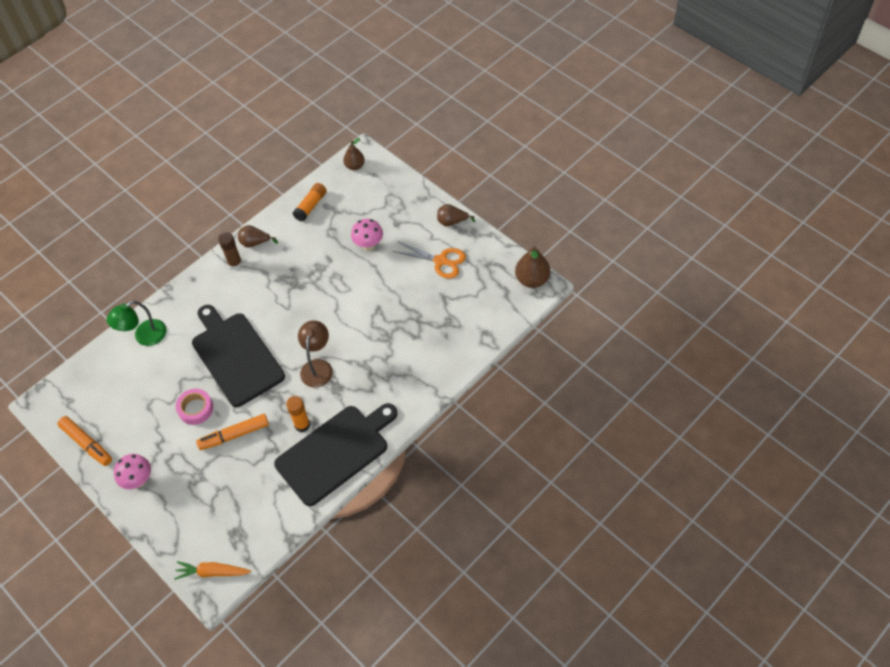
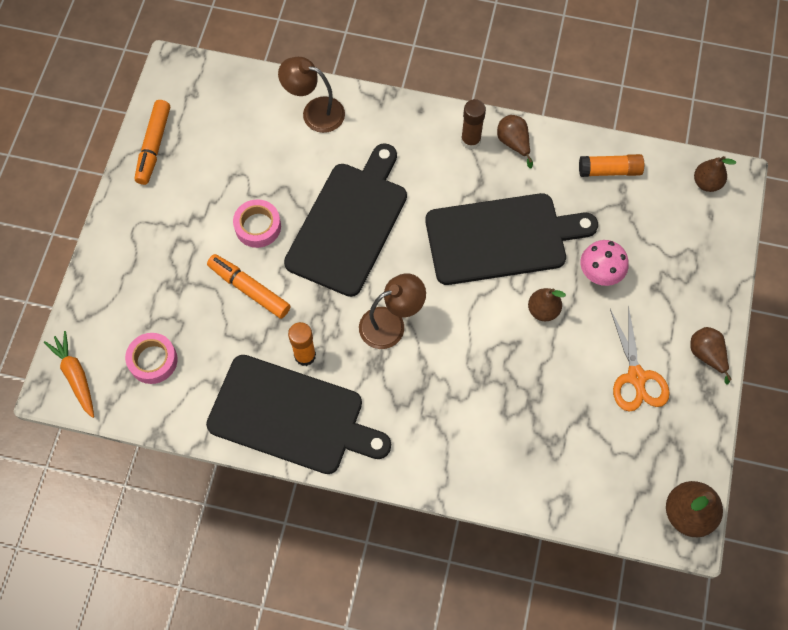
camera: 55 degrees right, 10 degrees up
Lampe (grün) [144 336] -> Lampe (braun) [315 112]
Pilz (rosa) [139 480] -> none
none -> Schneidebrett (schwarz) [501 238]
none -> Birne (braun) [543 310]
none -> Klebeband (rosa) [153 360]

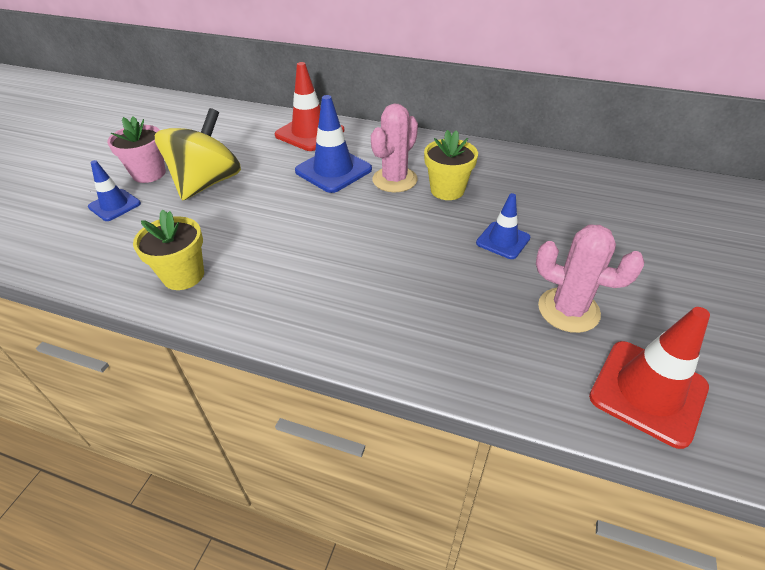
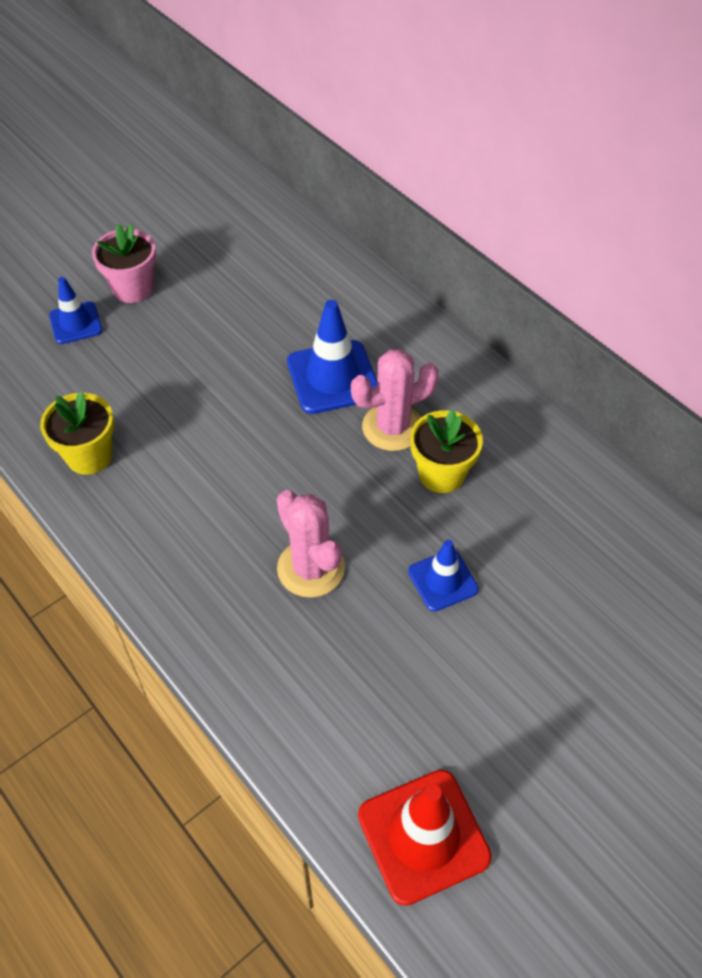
camera: 30 degrees right, 10 degrees up
Leitkegel (rot) [309 133] -> none
Kreisel (gelb) [207 183] -> none
Kaktus (rosa) [568 310] -> Kaktus (rosa) [310 568], shifted

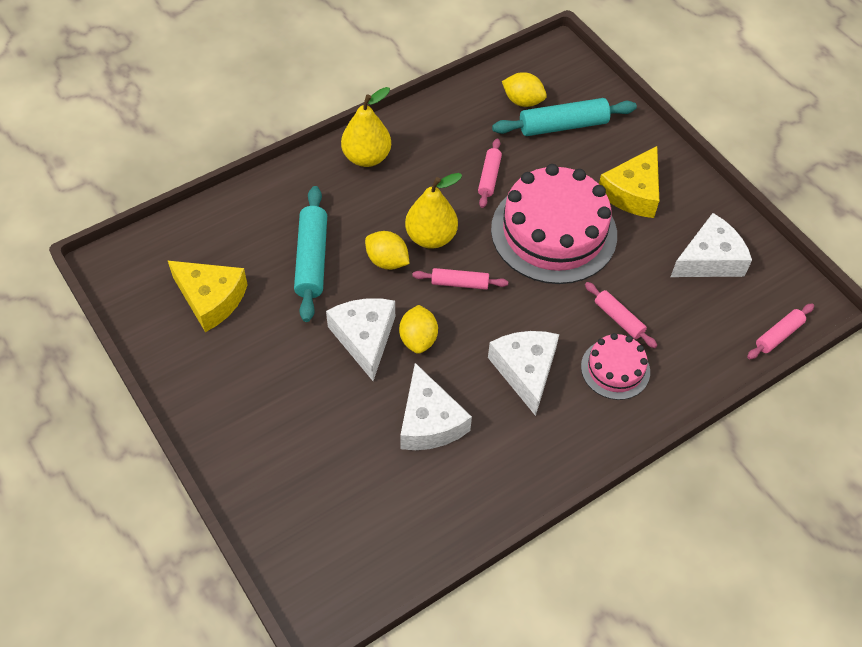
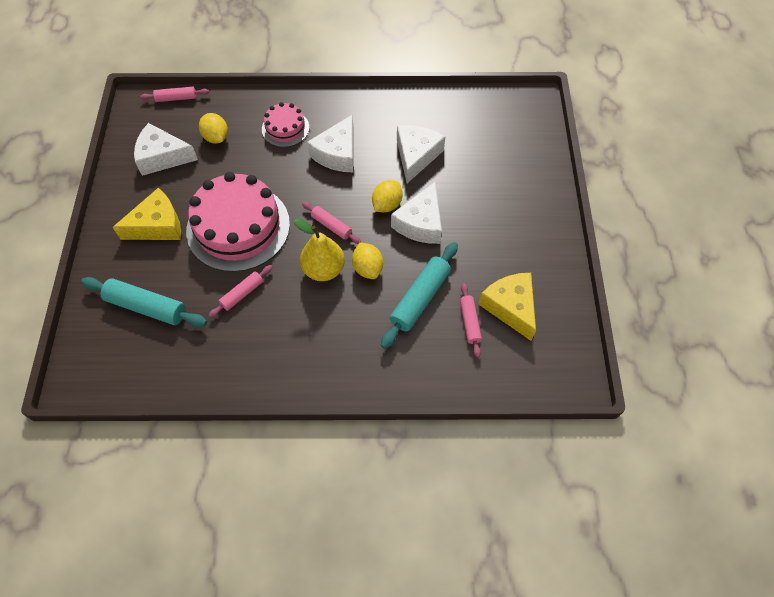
camera: 145 degrees left, 5 degrees up
Zitrone (gelb) [522 101] -> Zitrone (gelb) [216 137], shifted
Birne (gelb) [367 157] -> none
Nudelholz (rosa) [619 319] -> Nudelholz (rosa) [469 322], shifted

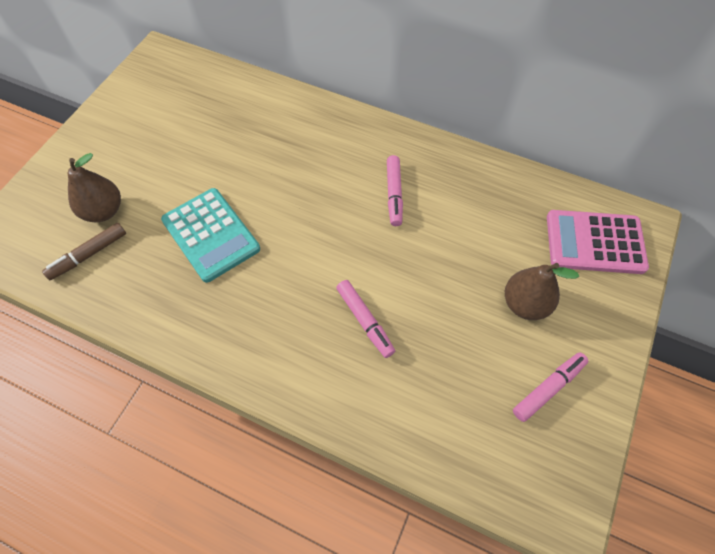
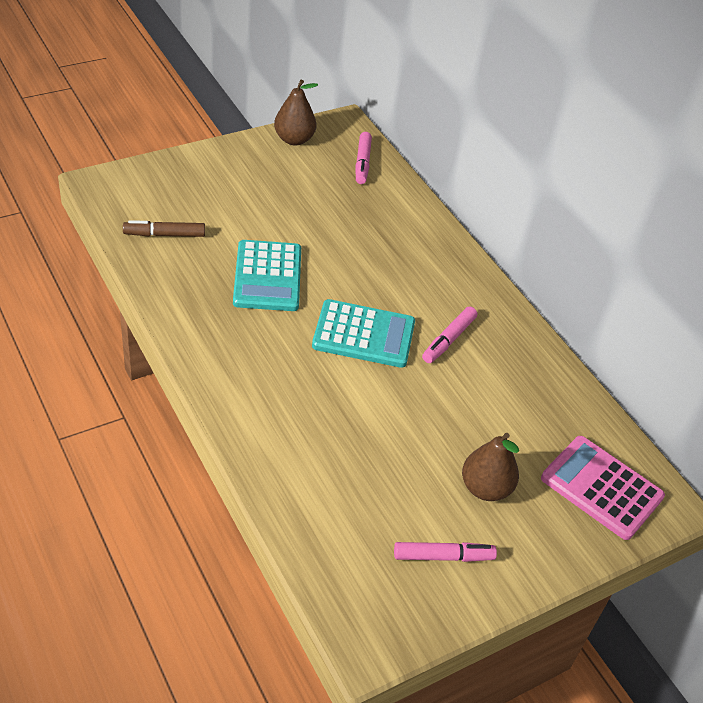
camera: 30 degrees right, 15 degrees down
Birne (braun) [103 211] -> Birne (braun) [294 139], shifted
Filzstift (rosa) [365 321] -> Filzstift (rosa) [362 163], shifted
none -> Taschenrechner (türkis) [364 334]

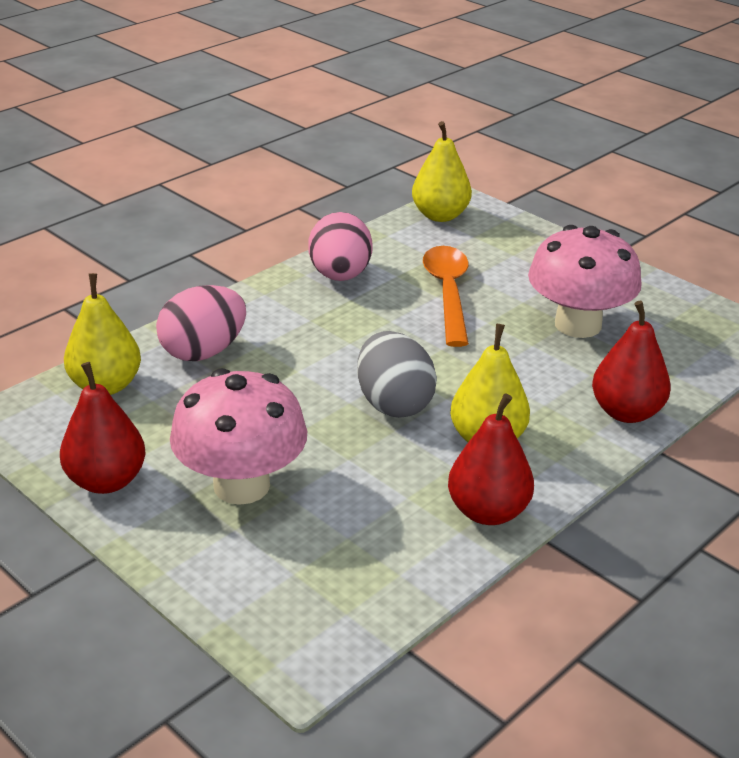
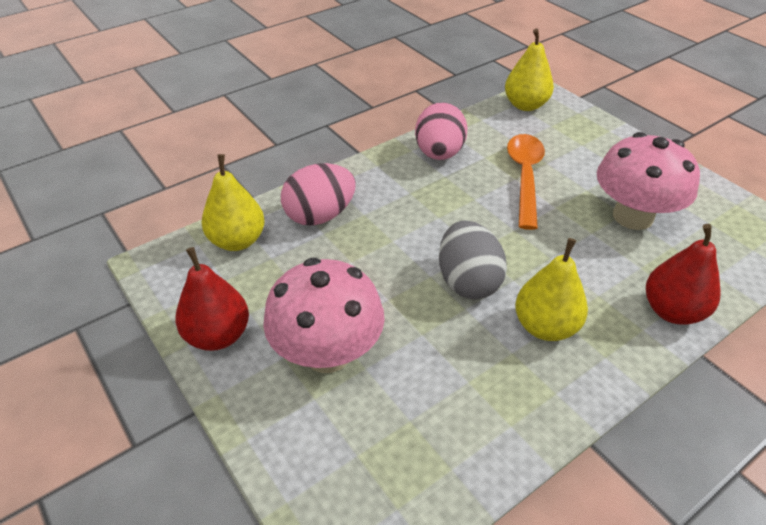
camera: 10 degrees right, 10 degrees up
Birne (rot) [488 512] -> none

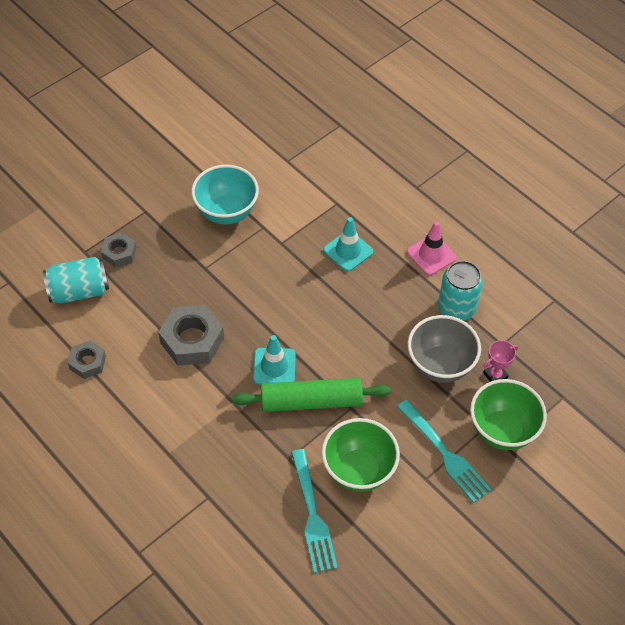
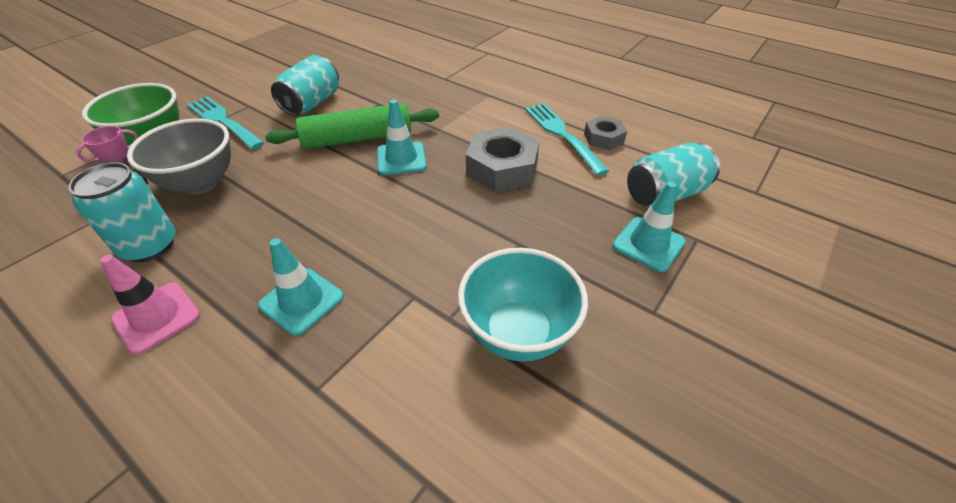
camera: 170 degrees right, 10 degrees down
Sechskantmutter (grau) [119 253] -> Leitkegel (türkis) [648 244]
Schüssel (grün) [358 470] -> Dose (türkis) [312 103]
Gabel (türkis) [312 514] -> Gabel (türkis) [562 135], shifted

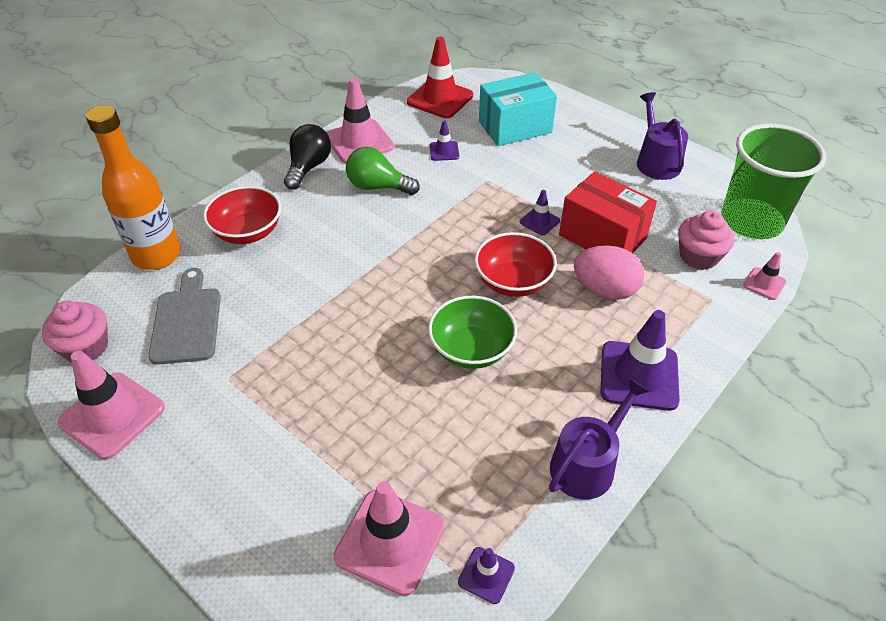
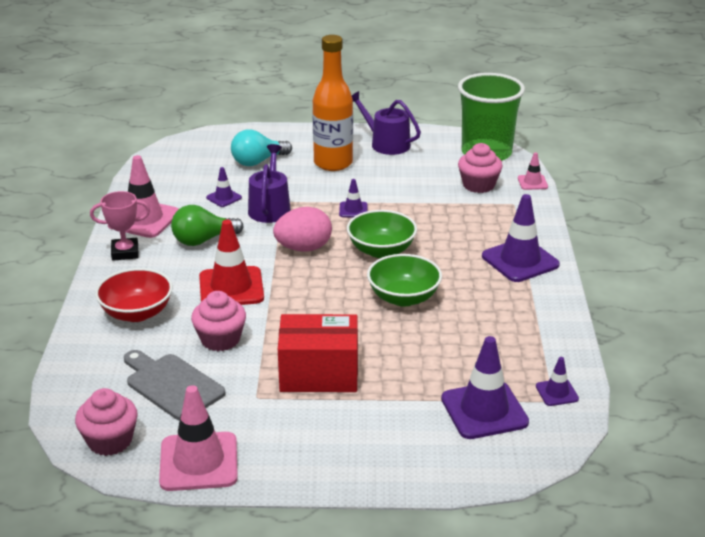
camera: 40 degrees left, 15 degrees down
Leitkegel (rot) [440 99] -> Leitkegel (rot) [231 287], shifted
Schachtel (türkis) [515 127] -> Glühbirne (türkis) [258 162]
Flasche (orange) [157 255] -> Flasche (orange) [333 163], shifted
Glühbirne (schwarz) [308 167] -> Pokal (rosa) [125 252]
Schachtel (rot) [602 237] -> Schachtel (rot) [319 374], shifted
Schüssel (rot) [513 282] -> Schüssel (grün) [381 250]
Ei (rosa) [605 290] -> Ei (rosa) [303 248], shifted
Gießkanne (lila) [587 464] -> Gießkanne (lila) [270 208], shifted
Leitkegel (rosa) [390 541] -> Leitkegel (lila) [484 410]
none -> Muffin (rosa) [220 339]

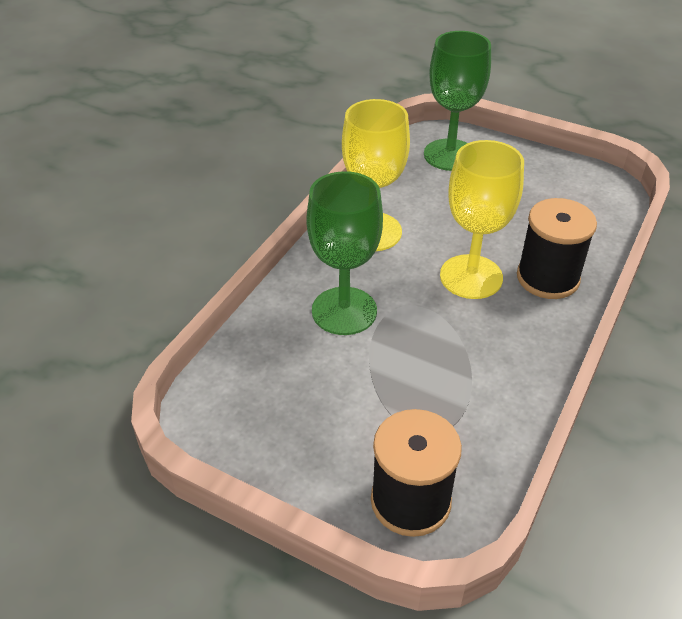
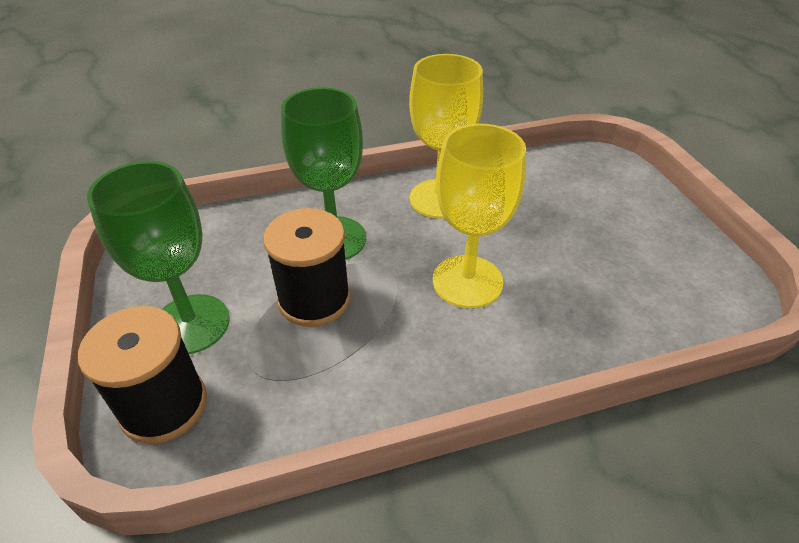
camera: 45 degrees right, 0 degrees up
Kelch (grün) [450 155] -> Kelch (grün) [191 324], shifted
Garnrolle (schwarz) [547 278] -> Garnrolle (schwarz) [314 299], shifted

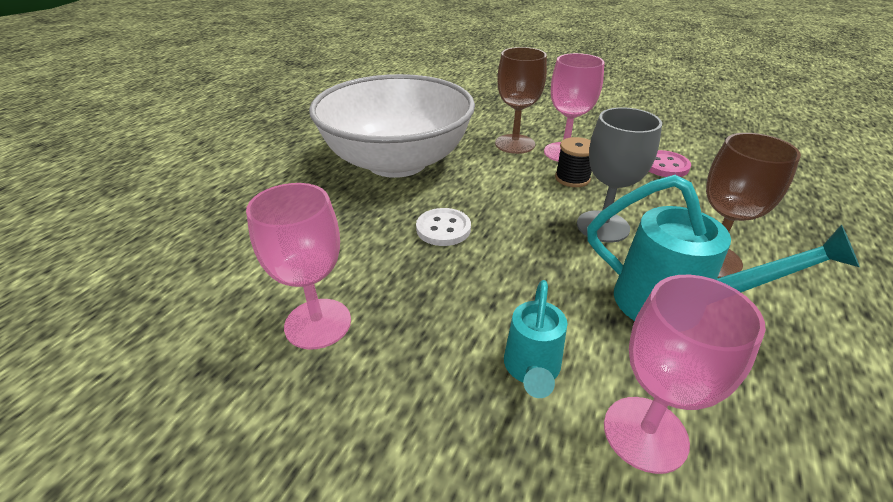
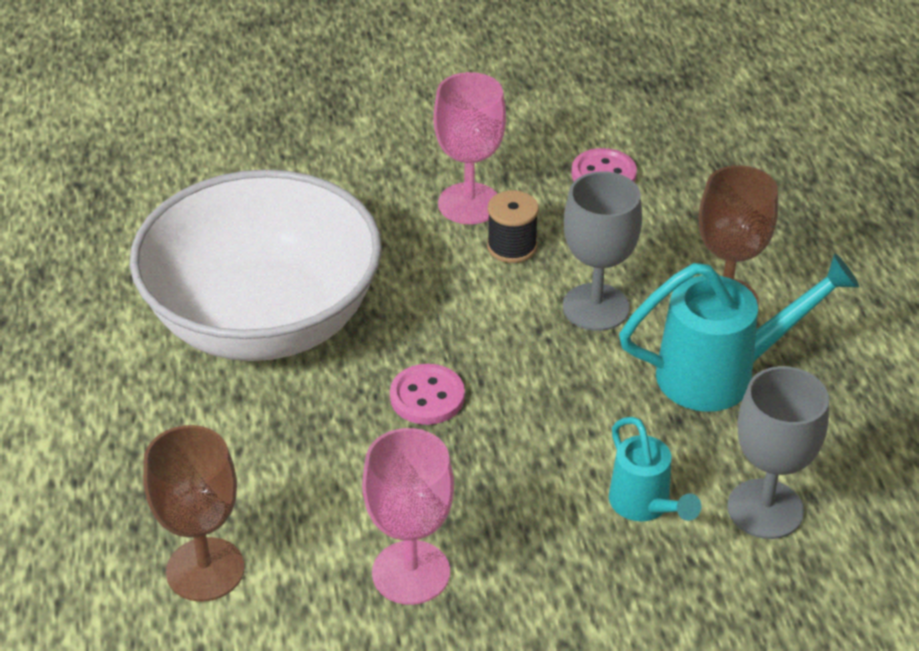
camera: 35 degrees left, 5 degrees up
Kelch (braun) [515 144] -> Kelch (braun) [205 569], shifted
Knopf (weiß) [443 229] -> Knopf (rosa) [427 397]
Kelch (rosa) [645 433] -> Kelch (grau) [765 509]

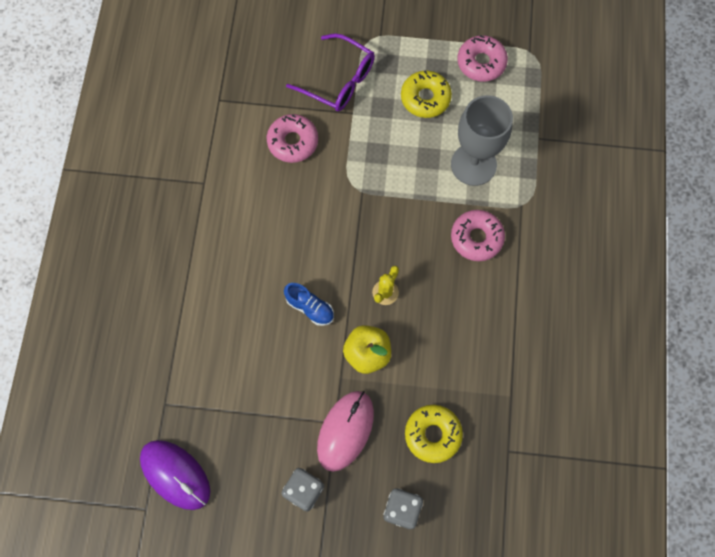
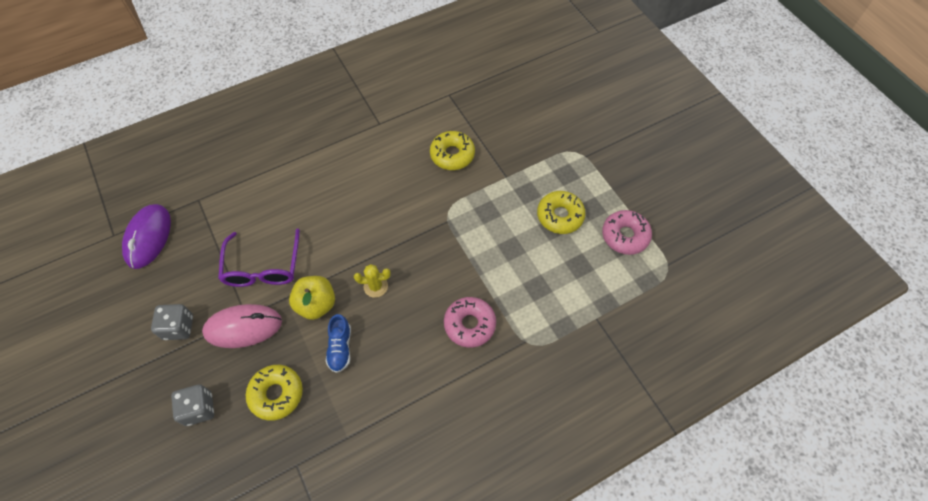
camera: 55 degrees right, 10 degrees down
Brille (lila) [339 81] -> Brille (lila) [263 267], shifted
Kelch (grau) [473 164] -> none
Donut (rosa) [293 142] -> Donut (gelb) [452 155]
Schuh (blau) [310 307] -> Schuh (blau) [340 348], shifted

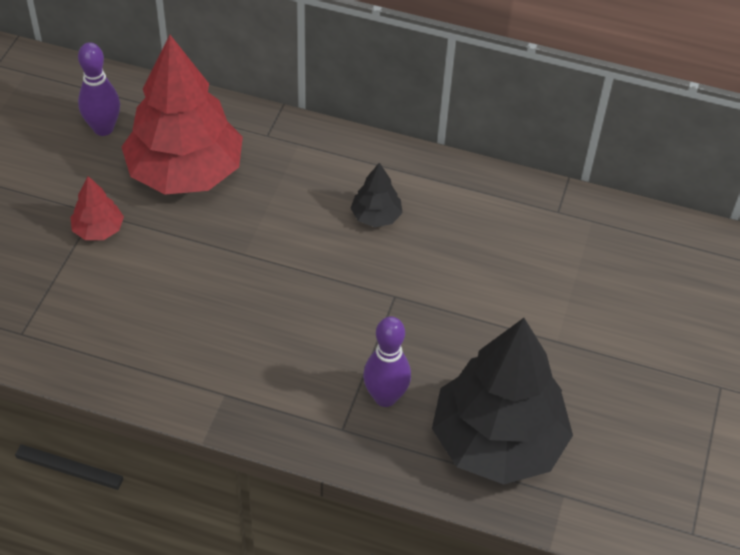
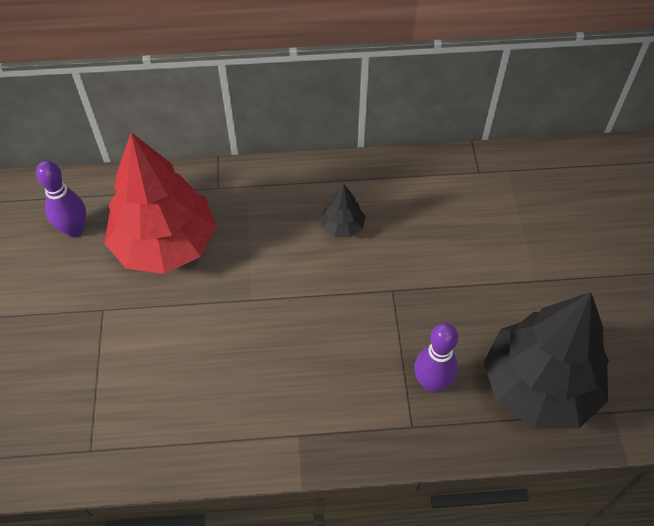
camera: 20 degrees left, 5 degrees up
Baum (rot) [98 230] -> none

